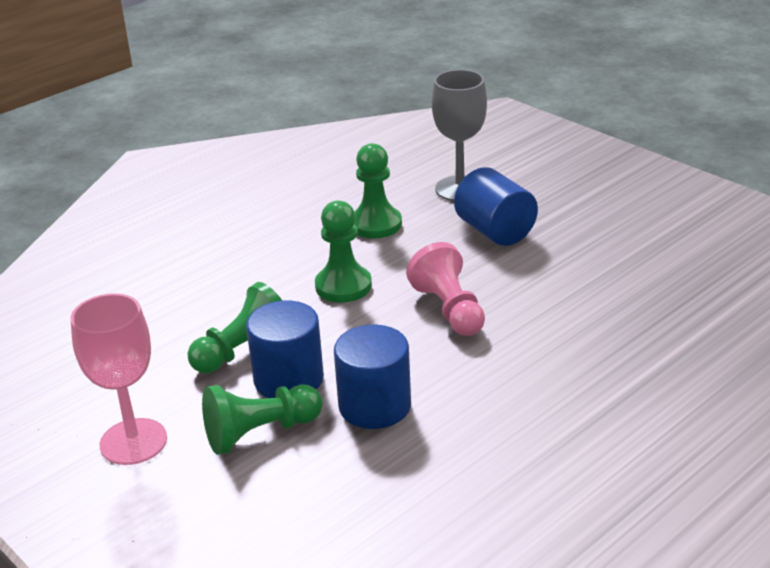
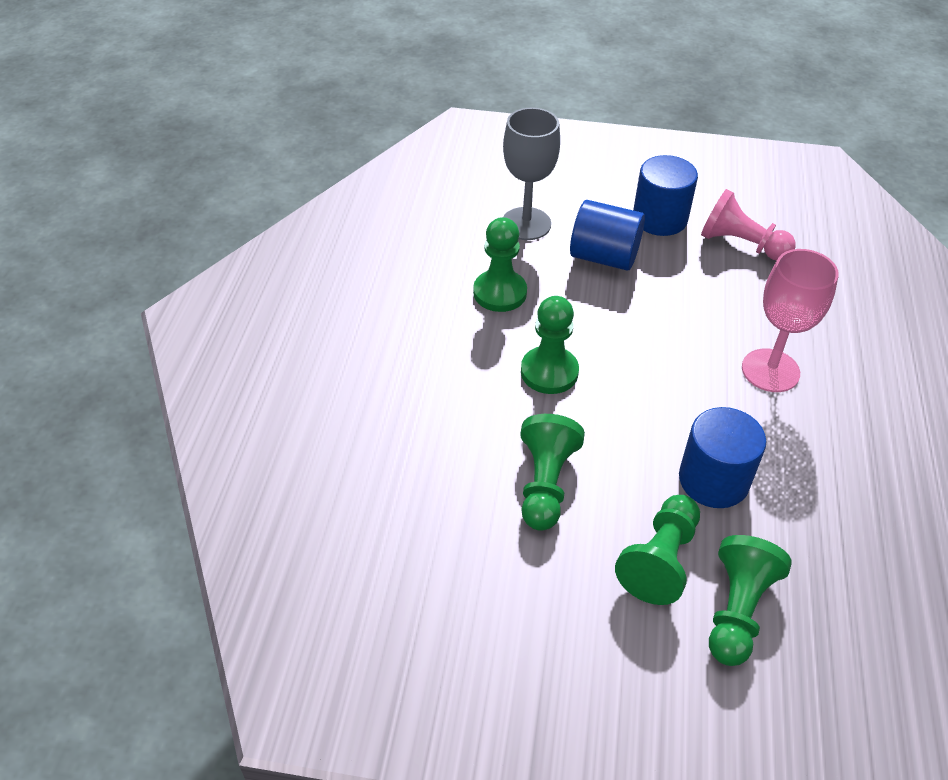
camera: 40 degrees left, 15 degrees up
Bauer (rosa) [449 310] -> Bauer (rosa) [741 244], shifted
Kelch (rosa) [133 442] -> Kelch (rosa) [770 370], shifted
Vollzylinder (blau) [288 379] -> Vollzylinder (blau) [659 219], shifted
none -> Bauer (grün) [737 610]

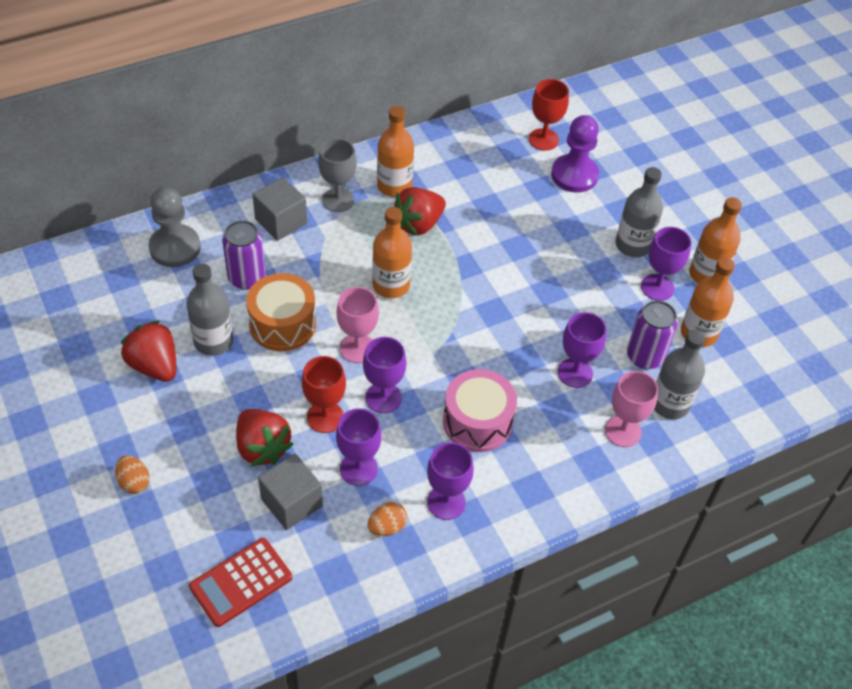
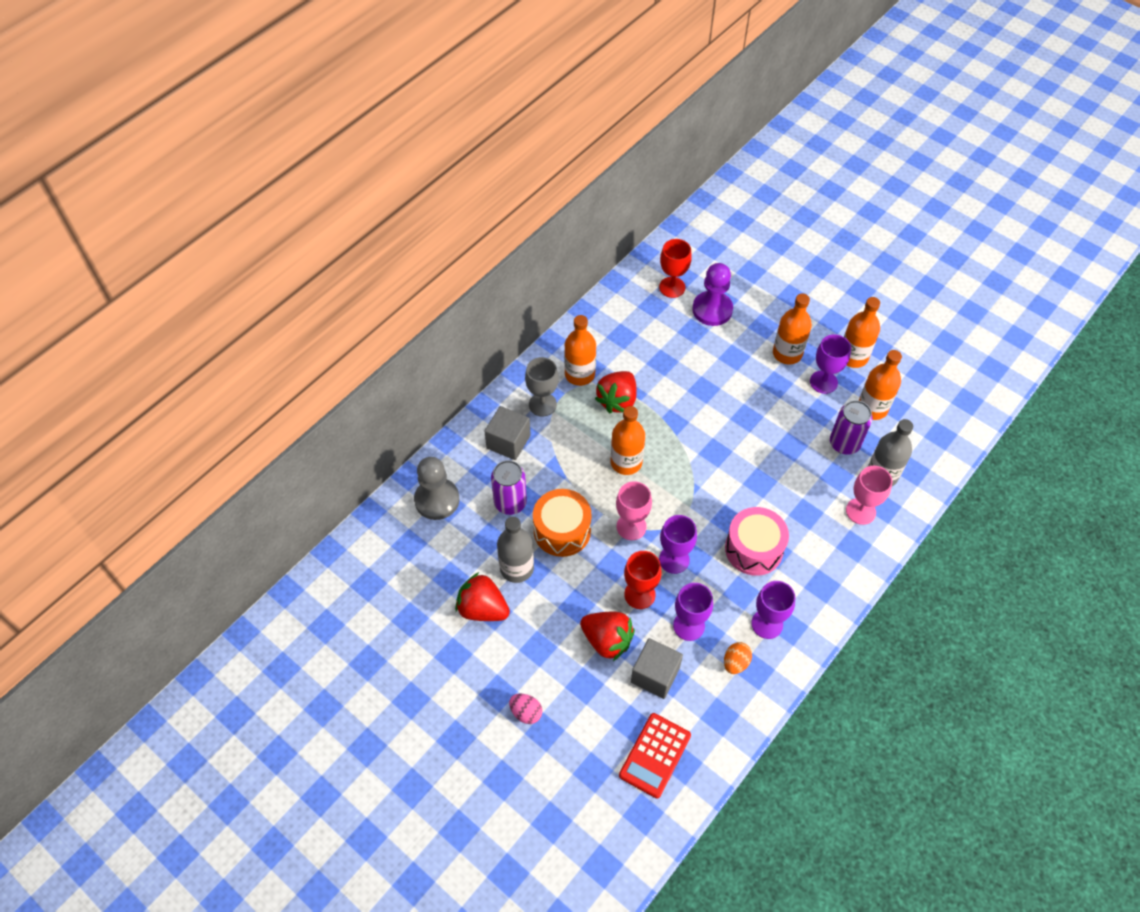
camera: 20 degrees left, 5 degrees up
Flasche (grau) [632 245] -> Flasche (orange) [787 353]
Kelch (lila) [575 373] -> none
Ei (orange) [134 482] -> Ei (rosa) [526 712]

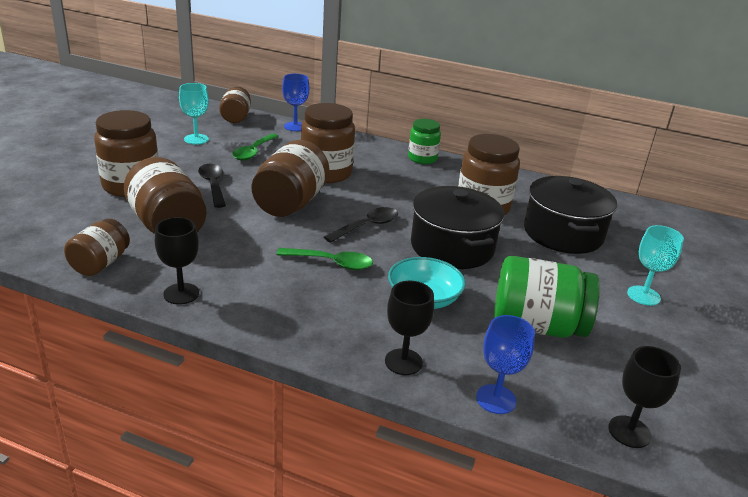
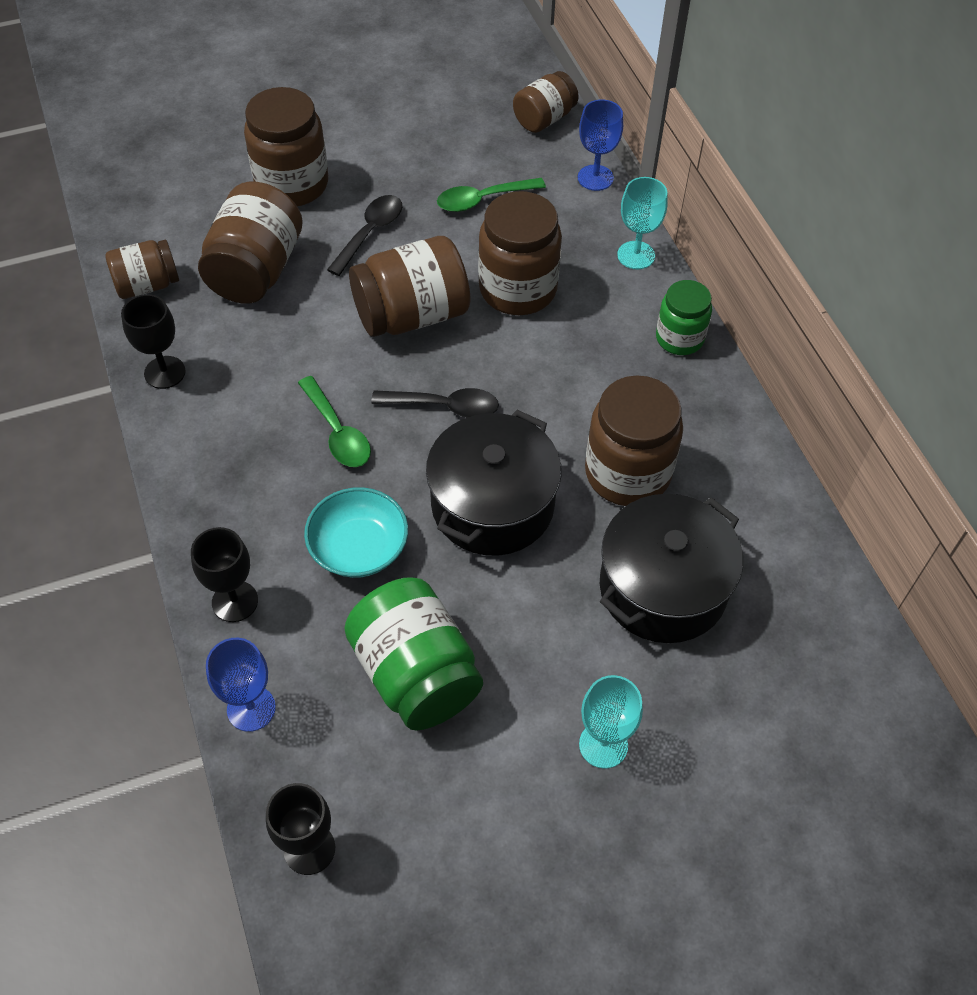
camera: 50 degrees right, 25 degrees up
Kelch (türkis) [196 139] -> Kelch (türkis) [636 255], shifted

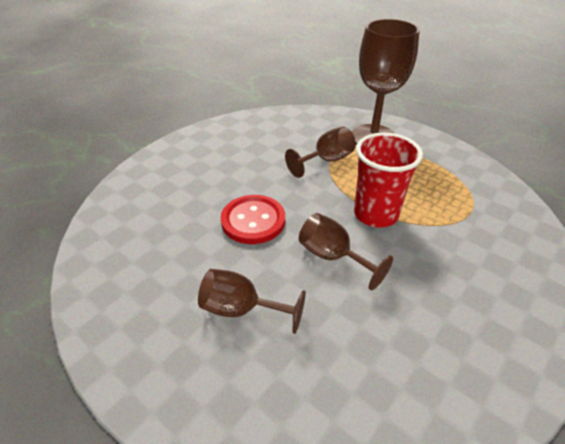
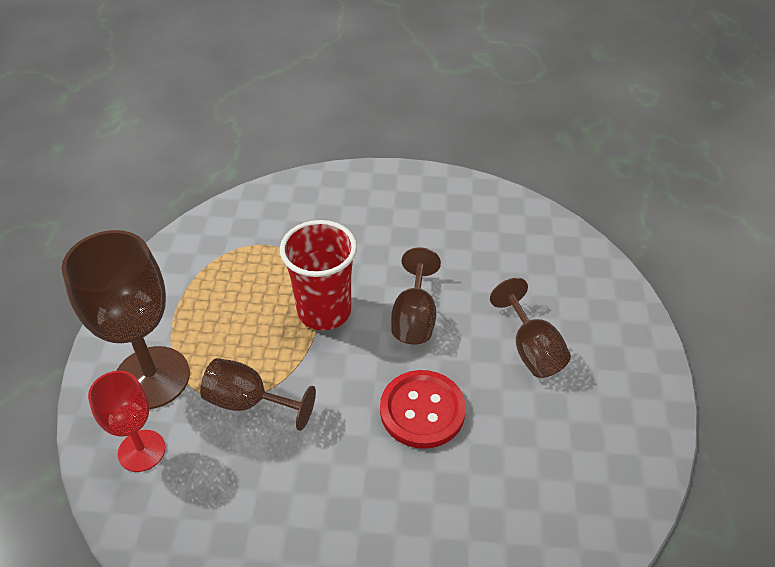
camera: 125 degrees left, 5 degrees up
none -> Kelch (rot) [141 451]

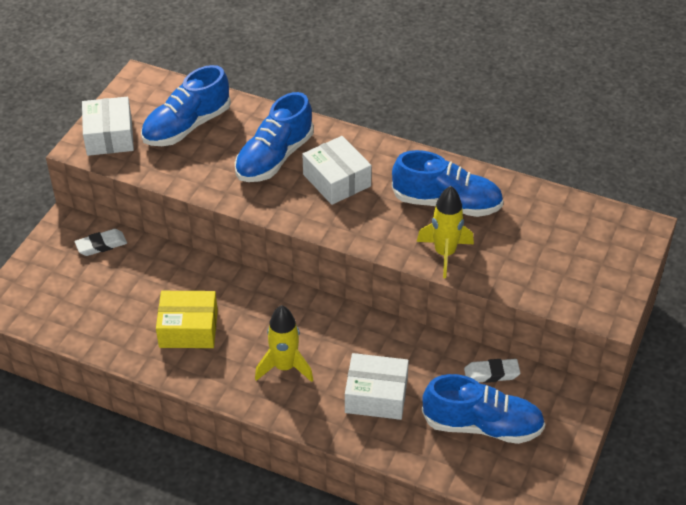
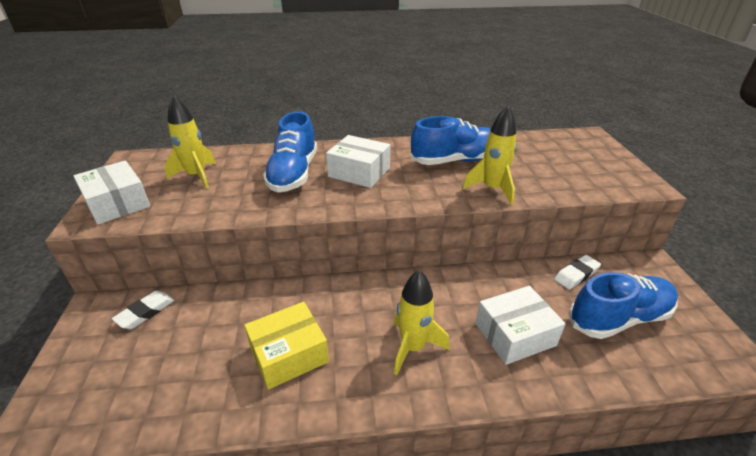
camera: 30 degrees left, 10 degrees down
Schuh (blau) [187 126] -> Rakete (gelb) [196 176]

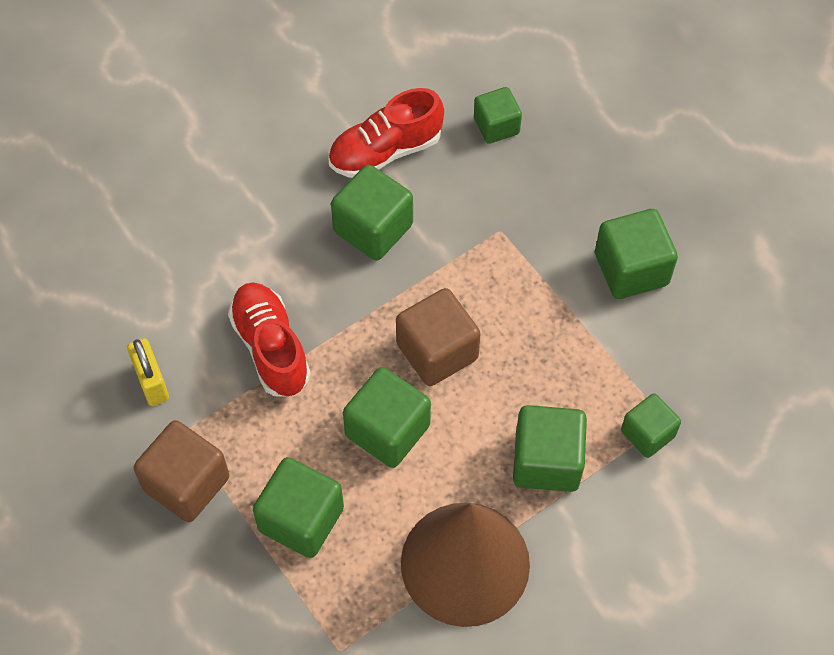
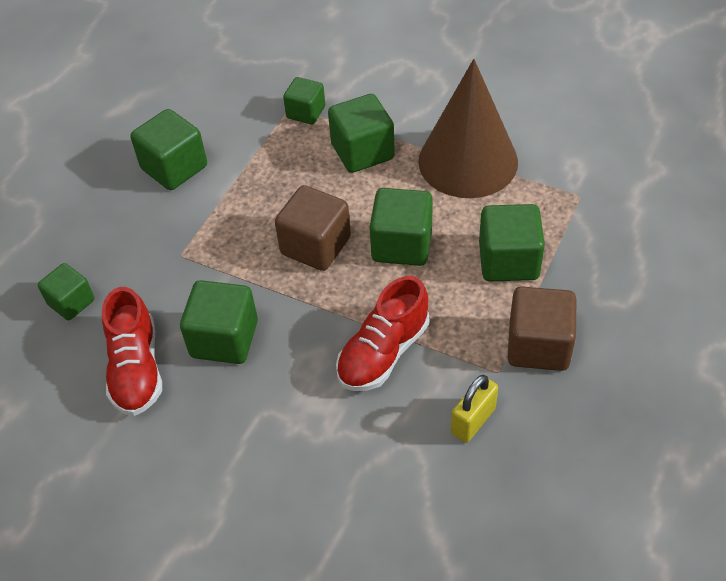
camera: 115 degrees left, 10 degrees down
Schuh (rot) [385 151] -> Schuh (rot) [136 369], 45 degrees clockwise

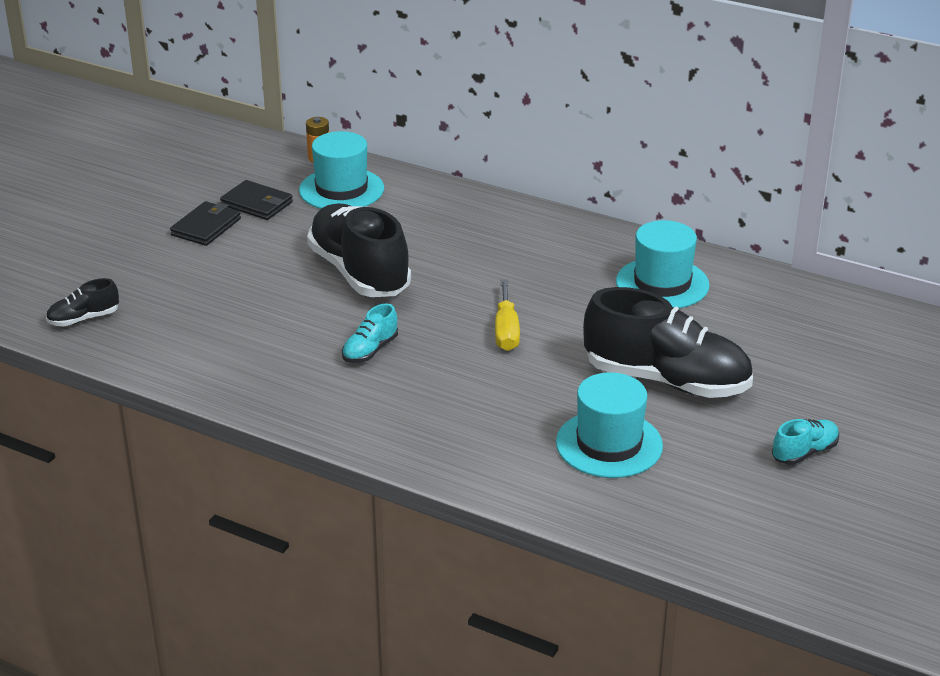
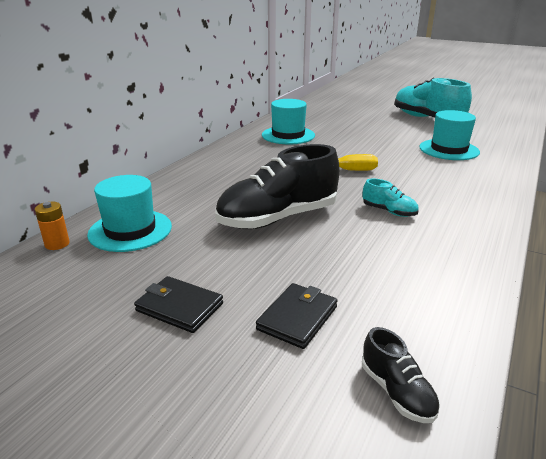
camera: 90 degrees left, 5 degrees down
Geldbörse (schwarz) [257 204] -> Geldbörse (schwarz) [297 318], shifted
Schuh (schwarz) [666 380] -> none
Schuh (türkis) [804 452] -> Schuh (türkis) [427 119], x2.22

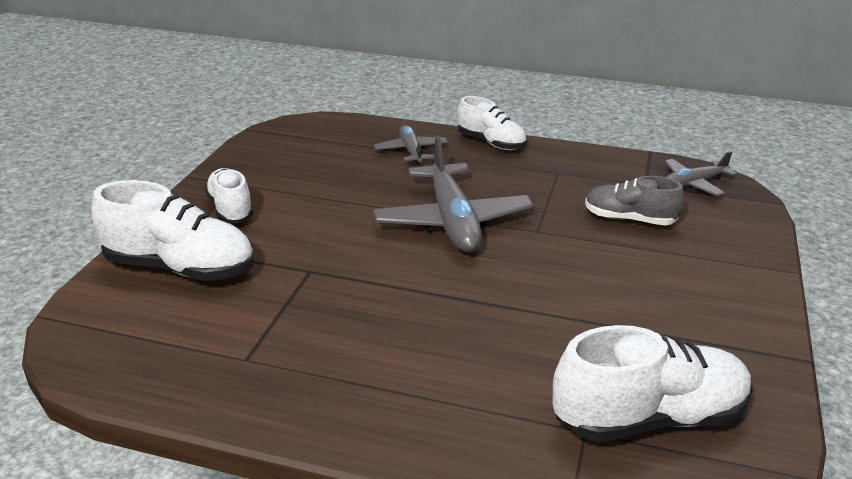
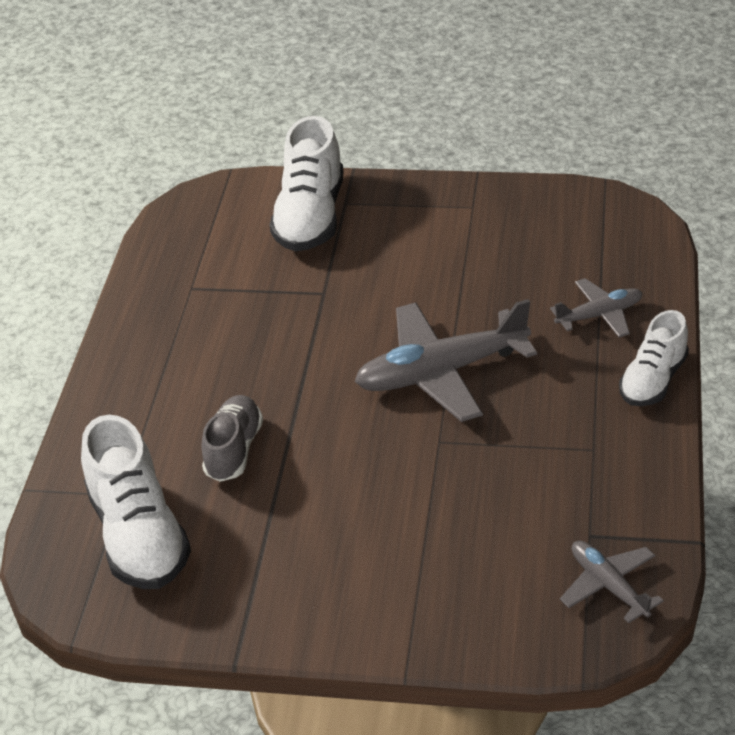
camera: 85 degrees right, 10 degrees up
Schuh (weiß) [230 209] -> none
Schuh (grau) [629 219] -> Schuh (grau) [234 450], shifted

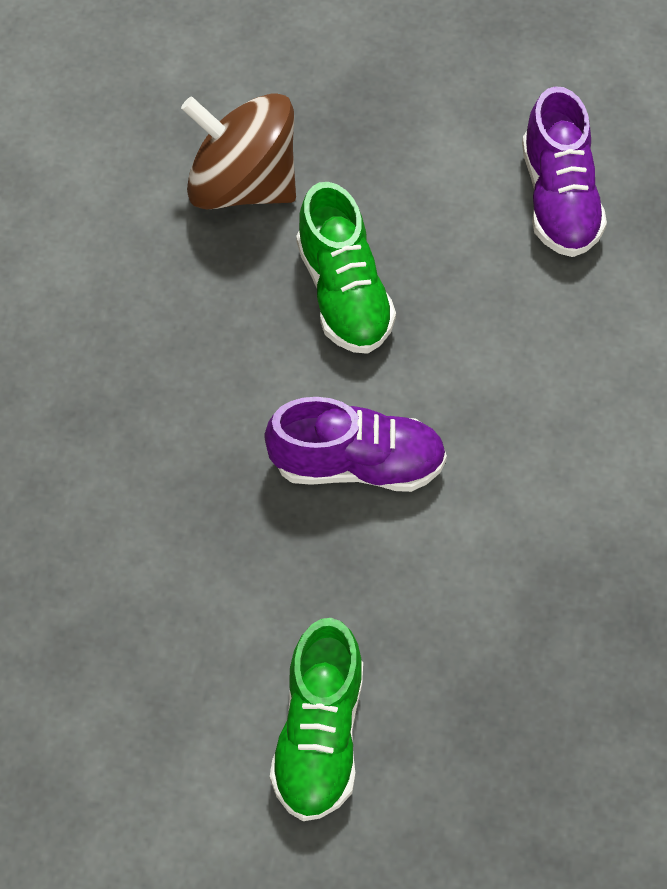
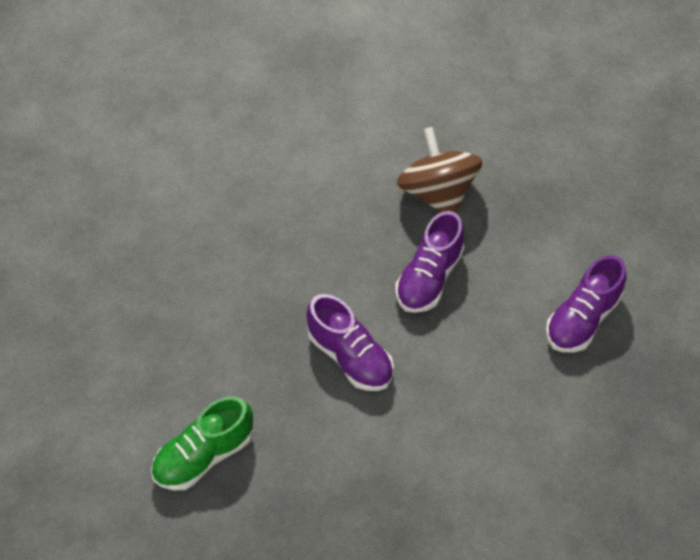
camera: 45 degrees right, 5 degrees down
Schuh (grün) [344 293] -> Schuh (lila) [429 278]

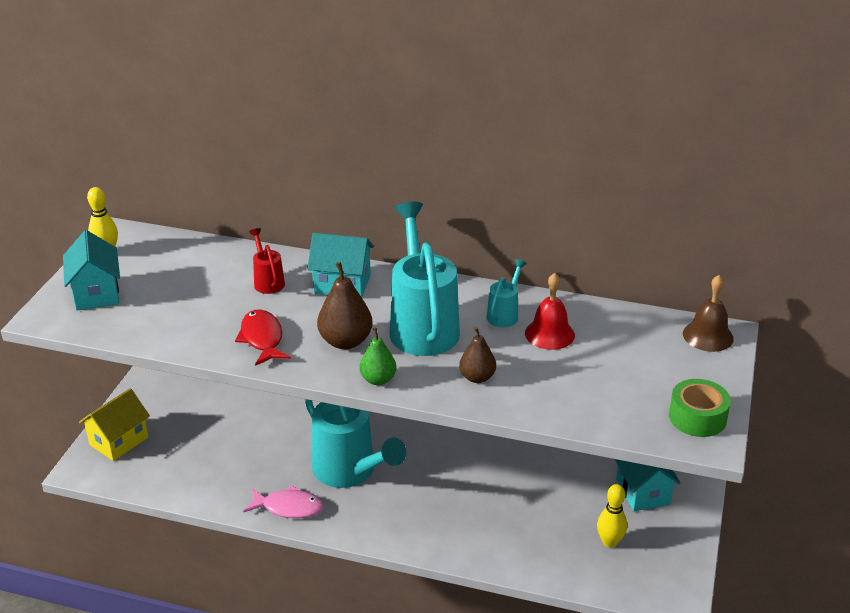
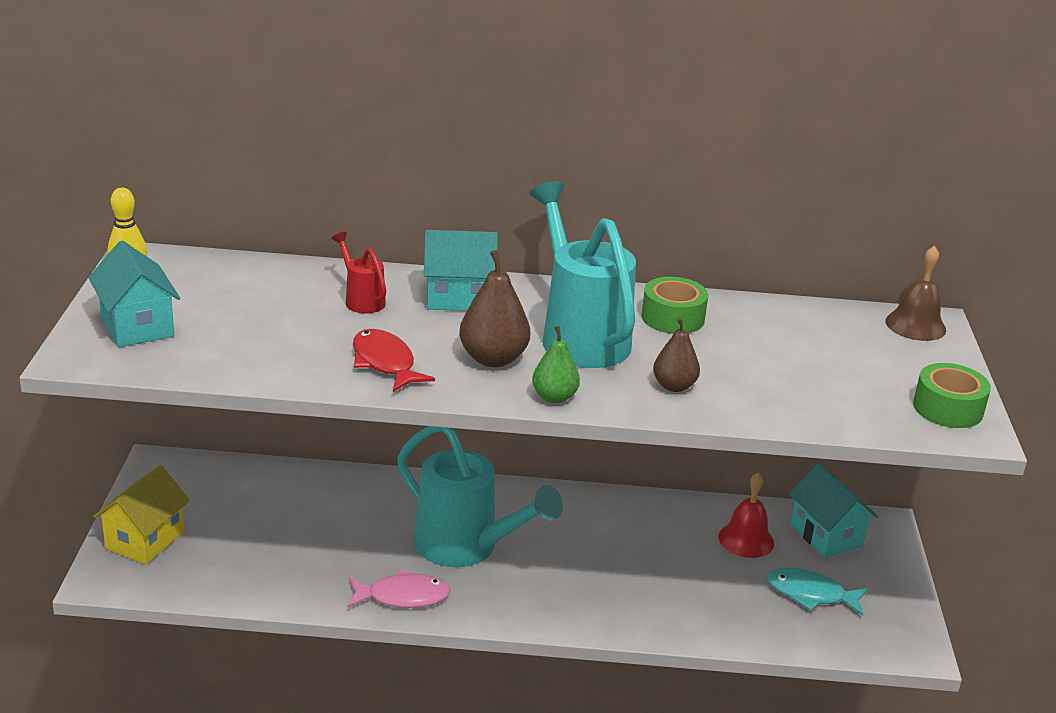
camera: 15 degrees left, 5 degrees down
Gießkanne (türkis) [504 314] -> Klebeband (grün) [672 318]
Glocke (rot) [549 334] -> Glocke (rot) [746 539], shifted
Bowlingkegel (gelb) [609 542] -> Fisch (türkis) [811 594]

